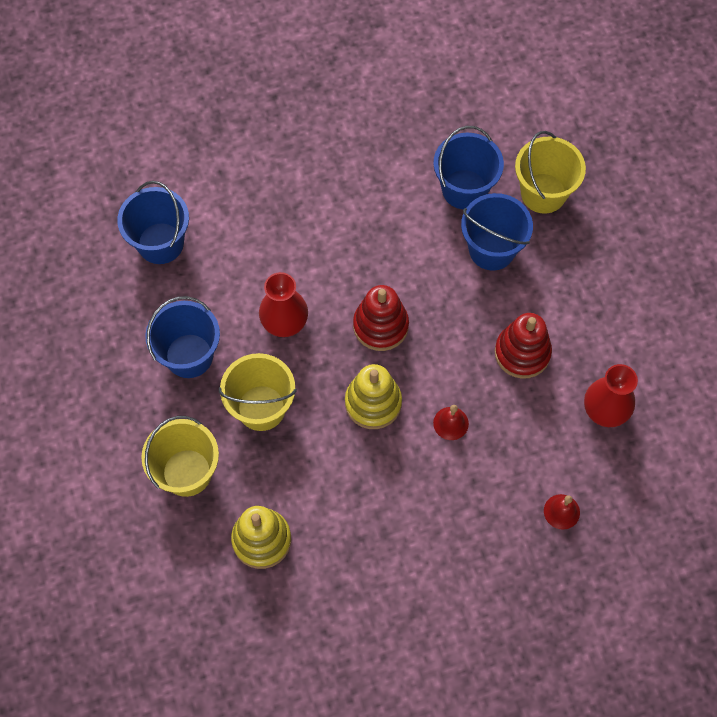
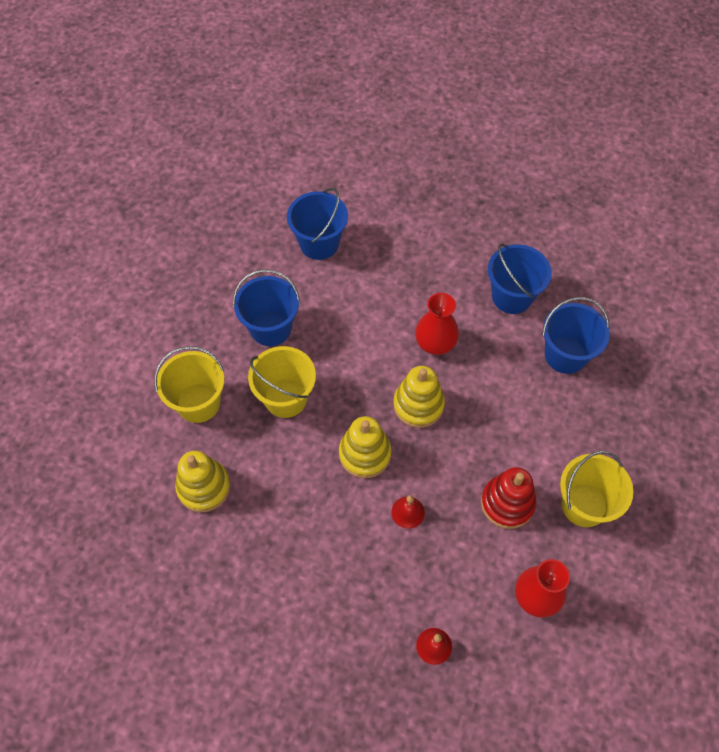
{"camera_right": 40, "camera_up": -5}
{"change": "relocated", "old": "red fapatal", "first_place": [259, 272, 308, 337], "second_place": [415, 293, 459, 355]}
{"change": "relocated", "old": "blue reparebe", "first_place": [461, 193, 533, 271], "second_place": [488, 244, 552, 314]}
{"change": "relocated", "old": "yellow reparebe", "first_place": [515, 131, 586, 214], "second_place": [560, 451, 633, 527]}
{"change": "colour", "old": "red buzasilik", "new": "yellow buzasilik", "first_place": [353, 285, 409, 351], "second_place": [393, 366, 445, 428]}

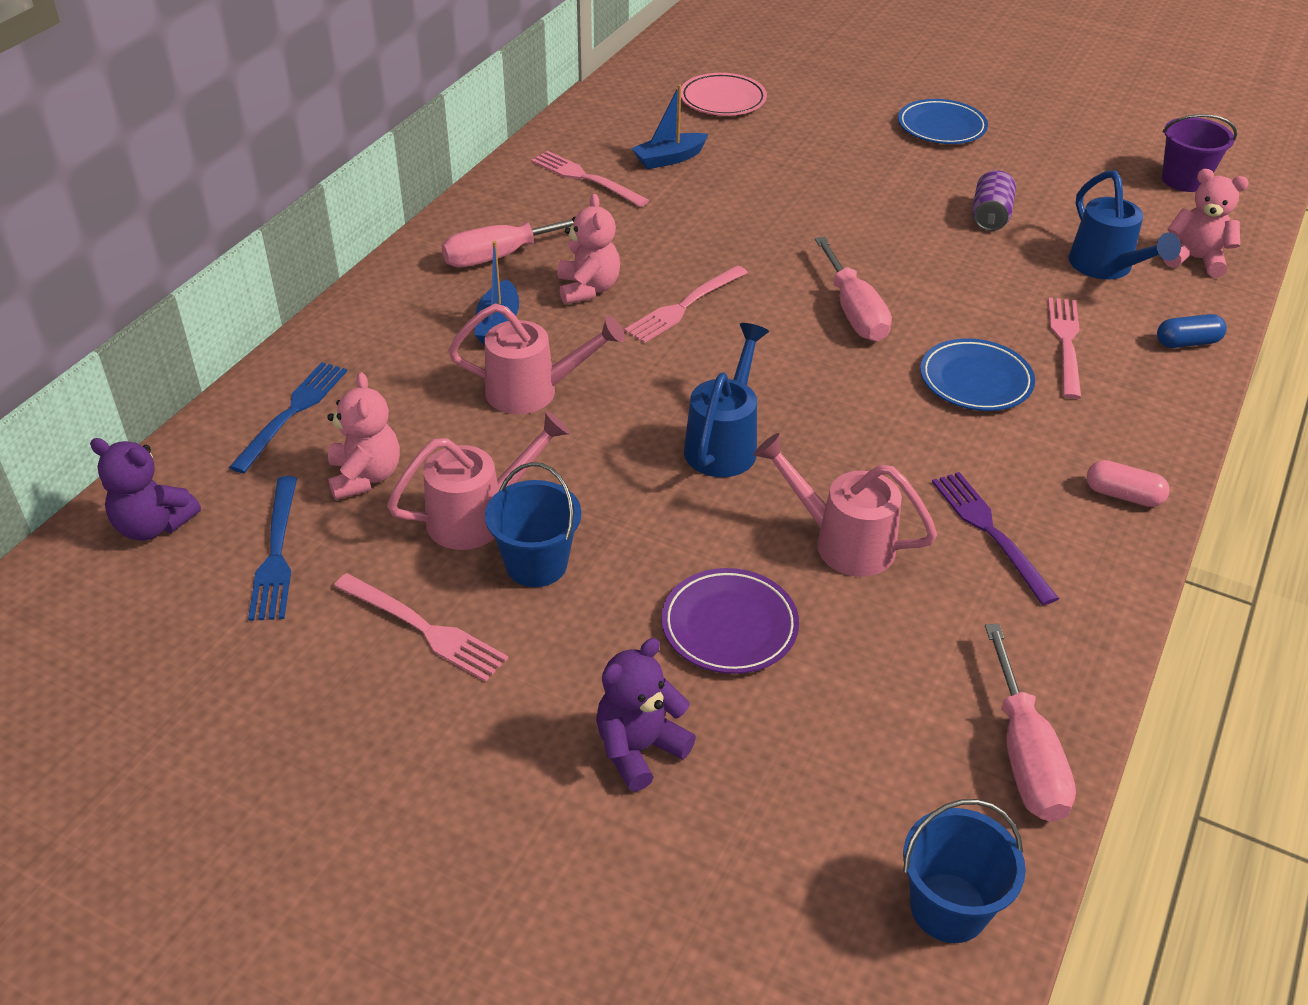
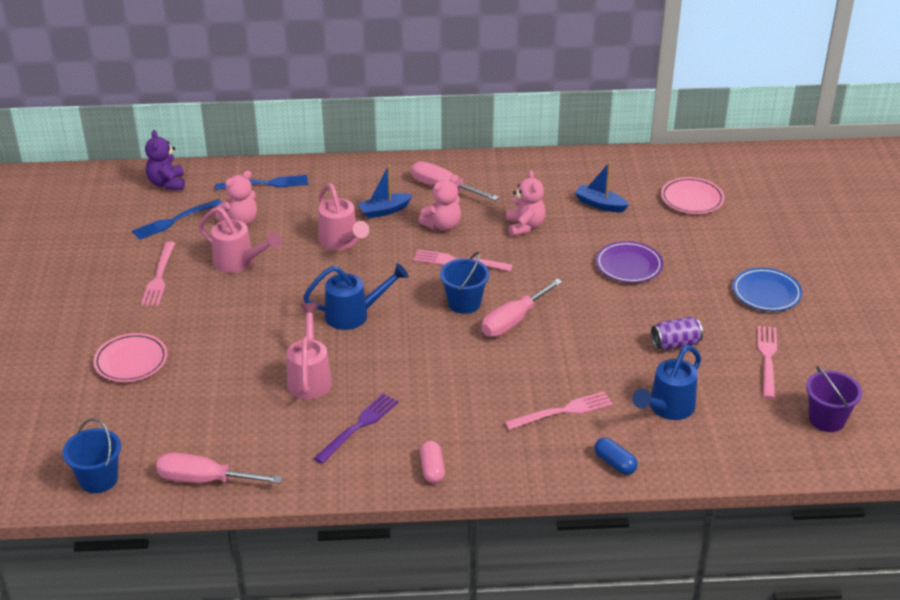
{"camera_right": 60, "camera_up": -5}
{"change": "missing", "old": "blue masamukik", "first_place": [920, 338, 1035, 411]}
{"change": "relocated", "old": "blue reparebe", "first_place": [485, 462, 581, 587], "second_place": [440, 252, 489, 314]}
{"change": "relocated", "old": "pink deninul", "first_place": [531, 151, 649, 207], "second_place": [758, 326, 777, 399]}
{"change": "relocated", "old": "purple masamukik", "first_place": [662, 568, 799, 674], "second_place": [596, 241, 663, 283]}
{"change": "relocated", "old": "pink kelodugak", "first_place": [1164, 169, 1249, 278], "second_place": [506, 170, 545, 237]}
{"change": "exchanged", "old": "purple kelodugak", "new": "pink masamukik", "first_place": [596, 638, 696, 792], "second_place": [93, 333, 167, 382]}
{"change": "spun", "old": "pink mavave", "first_place": [985, 624, 1076, 822], "second_place": [156, 453, 282, 483], "degrees": 45}

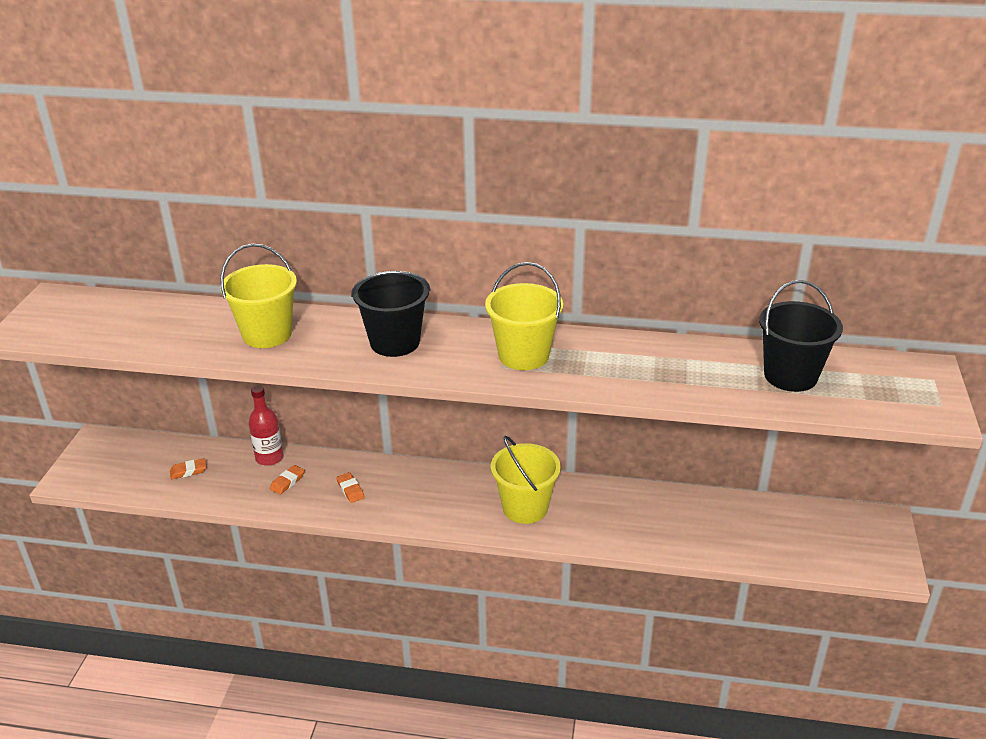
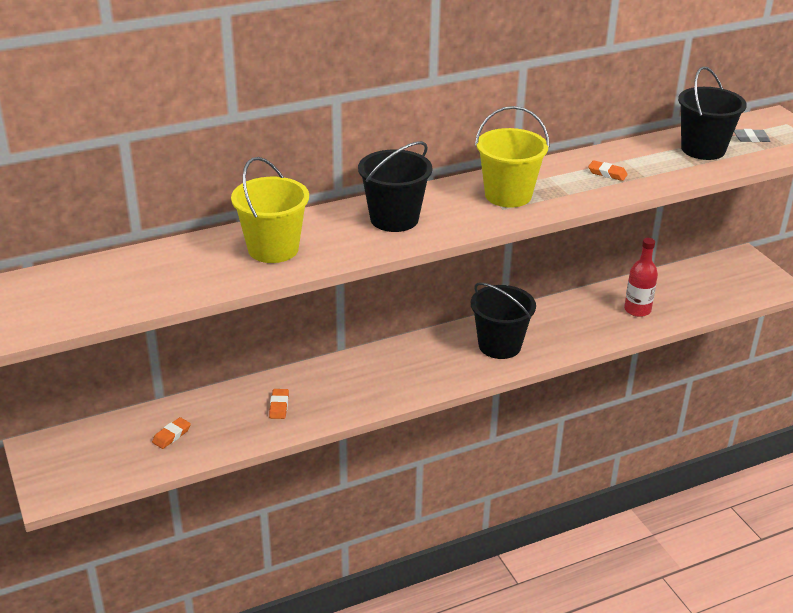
{"camera_right": -35, "camera_up": 0}
{"change": "appeared", "new": "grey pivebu", "second_place": [734, 129, 771, 142]}
{"change": "relocated", "old": "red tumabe", "first_place": [248, 385, 284, 466], "second_place": [624, 238, 658, 317]}
{"change": "relocated", "old": "orange pivebu", "first_place": [336, 472, 365, 503], "second_place": [588, 160, 628, 181]}
{"change": "colour", "old": "yellow reparebe", "new": "black reparebe", "first_place": [491, 436, 561, 524], "second_place": [471, 282, 536, 359]}

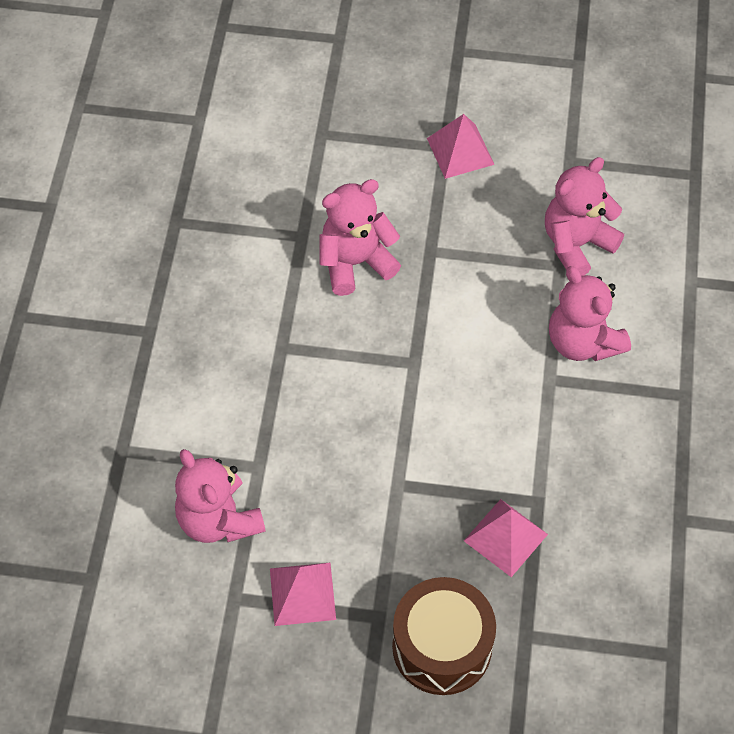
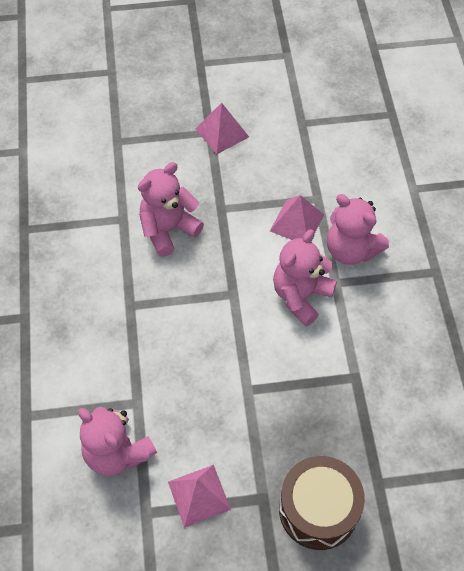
{"camera_right": -15, "camera_up": 0}
{"change": "relocated", "old": "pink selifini", "first_place": [464, 499, 548, 577], "second_place": [270, 195, 324, 240]}
{"change": "relocated", "old": "pink kelodugak", "first_place": [545, 157, 624, 276], "second_place": [273, 229, 337, 326]}

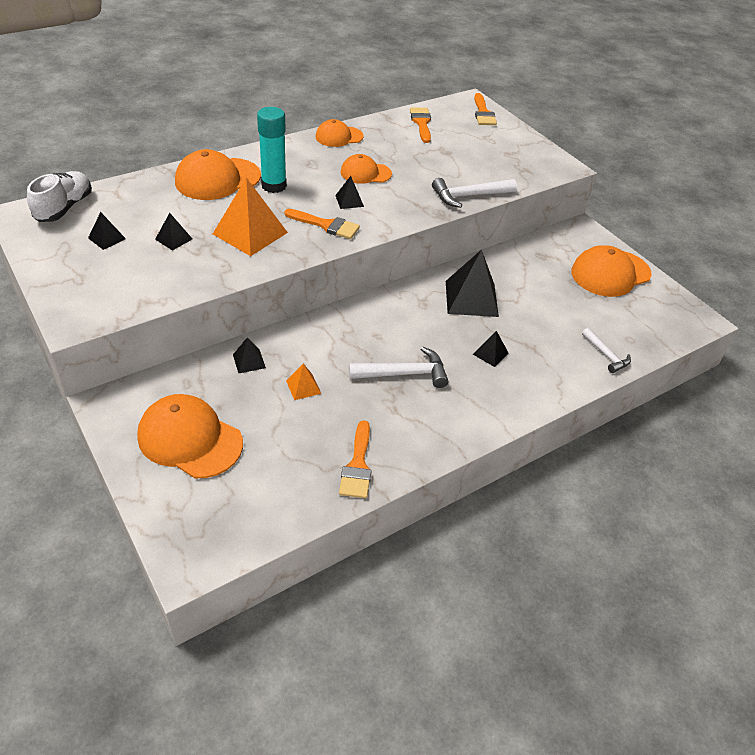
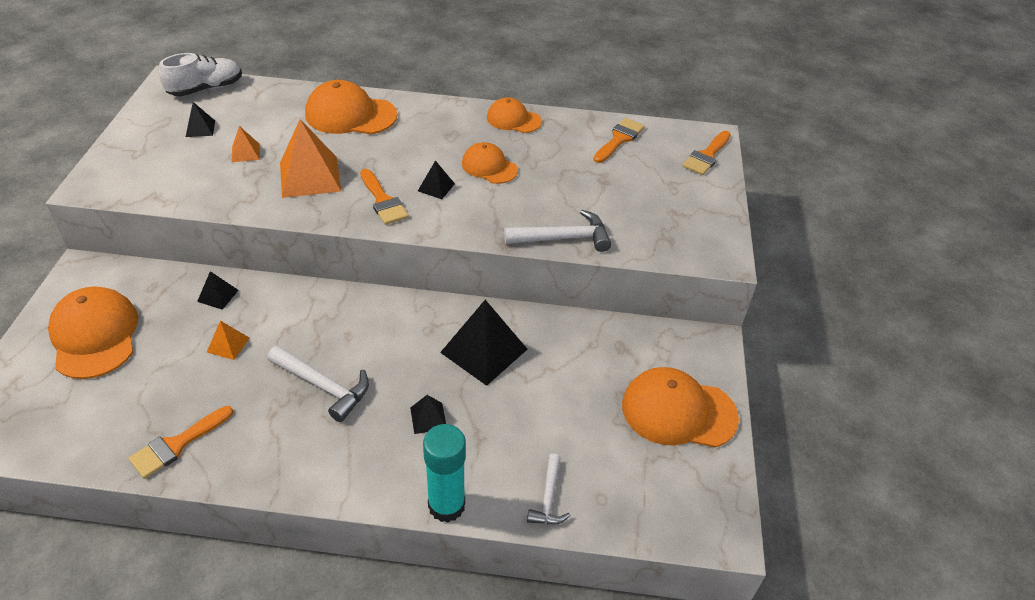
{"camera_right": 40, "camera_up": 0}
{"change": "relocated", "old": "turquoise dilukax", "first_place": [257, 107, 287, 193], "second_place": [423, 424, 466, 522]}
{"change": "colour", "old": "black selifini", "new": "orange selifini", "first_place": [155, 213, 192, 251], "second_place": [232, 126, 260, 162]}
{"change": "spun", "old": "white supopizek", "first_place": [432, 178, 517, 208], "second_place": [504, 210, 611, 252], "degrees": 150}

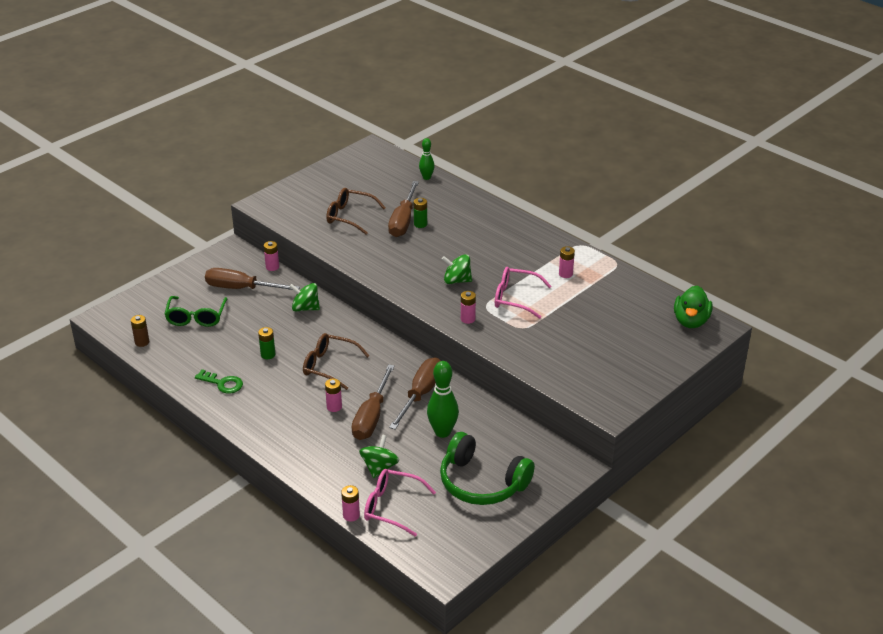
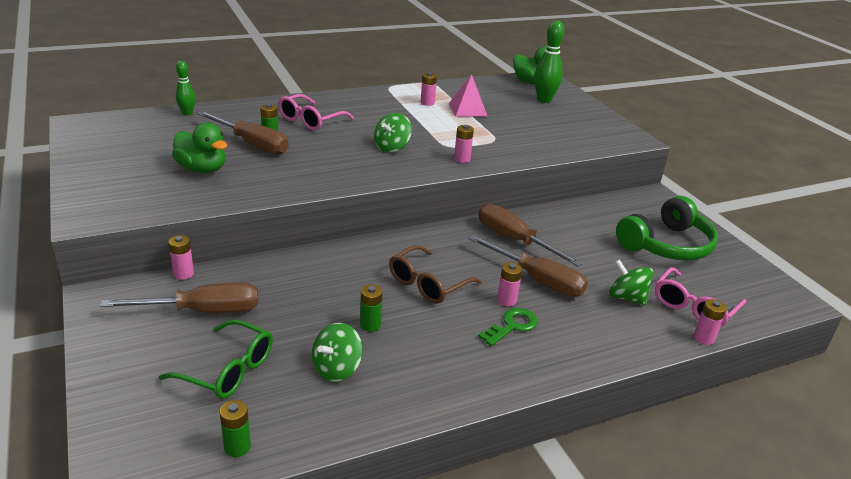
{"camera_right": -70, "camera_up": -5}
{"change": "appeared", "new": "pink selifini", "second_place": [449, 74, 487, 117]}
{"change": "relocated", "old": "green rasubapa", "first_place": [195, 369, 243, 394], "second_place": [478, 308, 538, 346]}
{"change": "relocated", "old": "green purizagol", "first_place": [289, 283, 320, 312], "second_place": [312, 323, 363, 382]}
{"change": "relocated", "old": "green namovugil", "first_place": [427, 361, 459, 438], "second_place": [534, 21, 564, 103]}
{"change": "relocated", "old": "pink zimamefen", "first_place": [495, 267, 551, 319], "second_place": [278, 94, 354, 130]}
{"change": "exchanged", "old": "brown zimamefen", "new": "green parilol", "first_place": [326, 188, 385, 235], "second_place": [172, 123, 227, 173]}
{"change": "colour", "old": "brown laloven", "new": "green laloven", "first_place": [131, 315, 149, 347], "second_place": [220, 400, 251, 457]}
{"change": "spun", "old": "brown mavave", "first_place": [205, 268, 300, 290], "second_place": [100, 283, 258, 313], "degrees": -135}

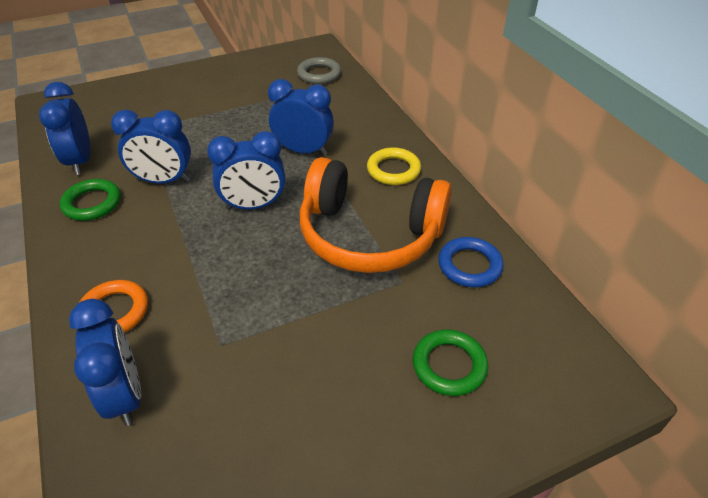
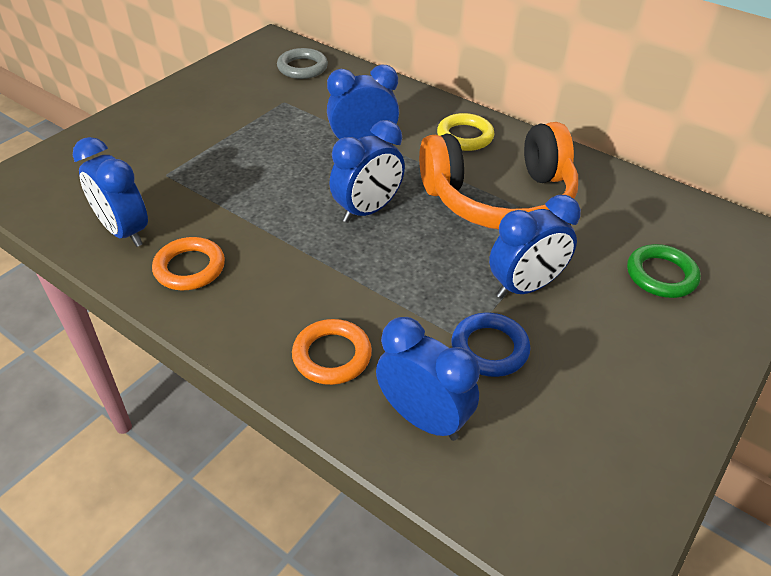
{"camera_right": -30, "camera_up": 0}
{"change": "relocated", "old": "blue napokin", "first_place": [111, 110, 191, 184], "second_place": [489, 195, 581, 299]}
{"change": "relocated", "old": "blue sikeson", "first_place": [438, 237, 504, 287], "second_place": [451, 313, 530, 377]}
{"change": "colour", "old": "green sikeson", "new": "orange sikeson", "first_place": [60, 179, 121, 221], "second_place": [152, 237, 225, 290]}

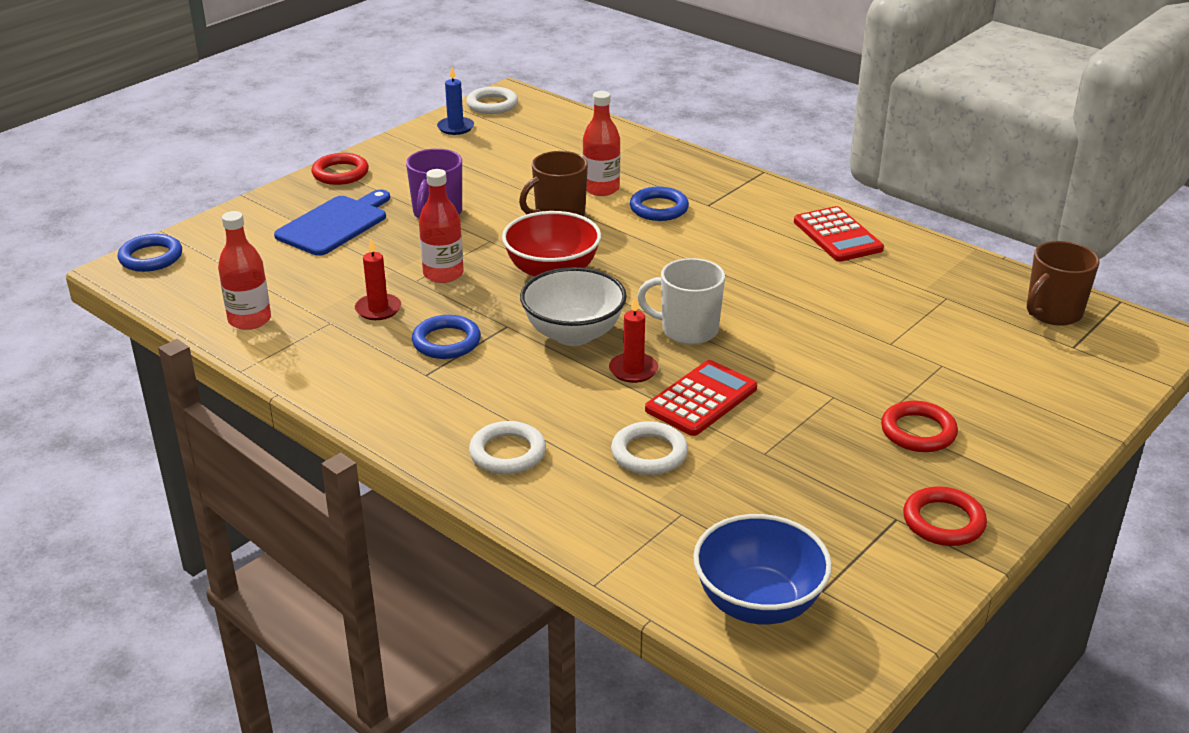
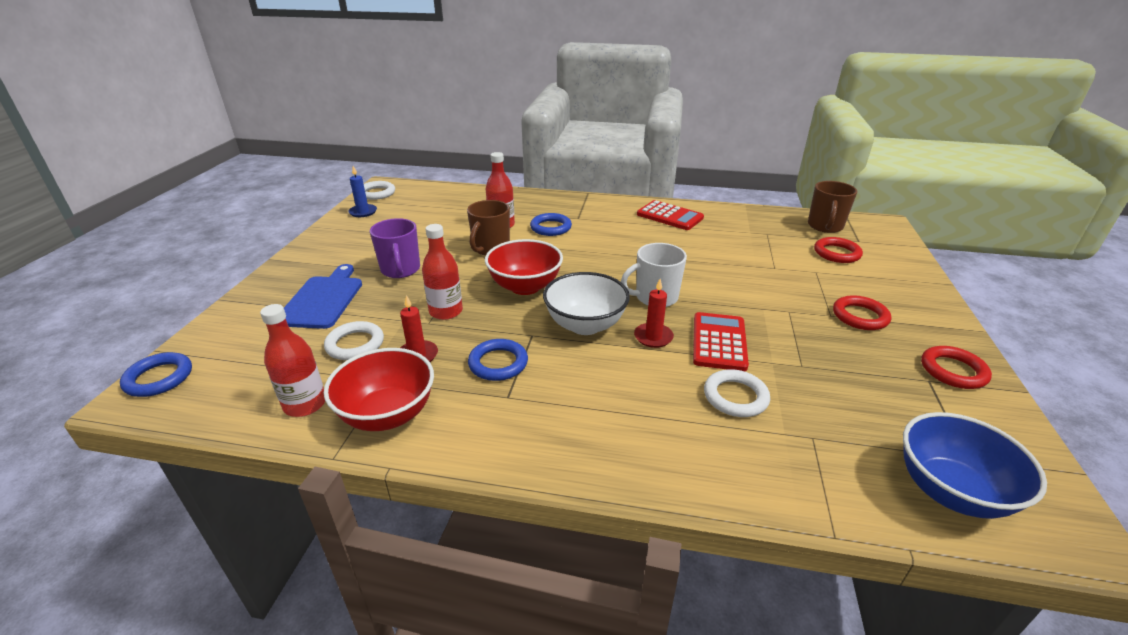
{"camera_right": -30, "camera_up": 0}
{"change": "appeared", "new": "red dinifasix", "second_place": [324, 348, 434, 431]}
{"change": "relocated", "old": "red sikeson", "first_place": [312, 153, 369, 185], "second_place": [814, 237, 863, 263]}
{"change": "relocated", "old": "white sikeson", "first_place": [469, 421, 546, 474], "second_place": [324, 321, 384, 360]}

